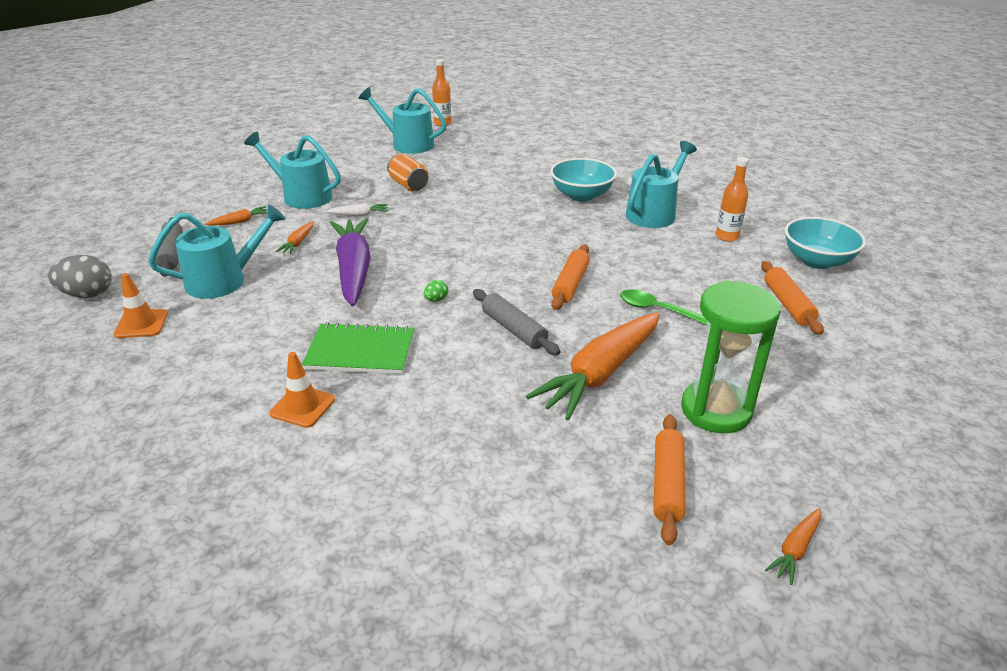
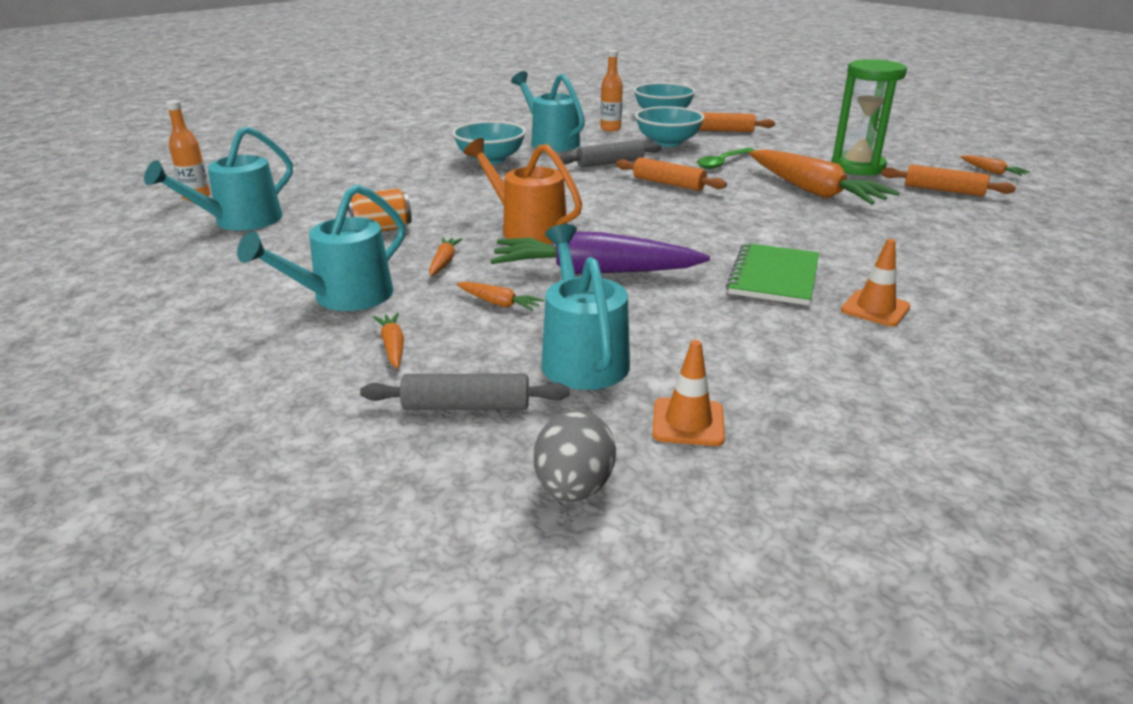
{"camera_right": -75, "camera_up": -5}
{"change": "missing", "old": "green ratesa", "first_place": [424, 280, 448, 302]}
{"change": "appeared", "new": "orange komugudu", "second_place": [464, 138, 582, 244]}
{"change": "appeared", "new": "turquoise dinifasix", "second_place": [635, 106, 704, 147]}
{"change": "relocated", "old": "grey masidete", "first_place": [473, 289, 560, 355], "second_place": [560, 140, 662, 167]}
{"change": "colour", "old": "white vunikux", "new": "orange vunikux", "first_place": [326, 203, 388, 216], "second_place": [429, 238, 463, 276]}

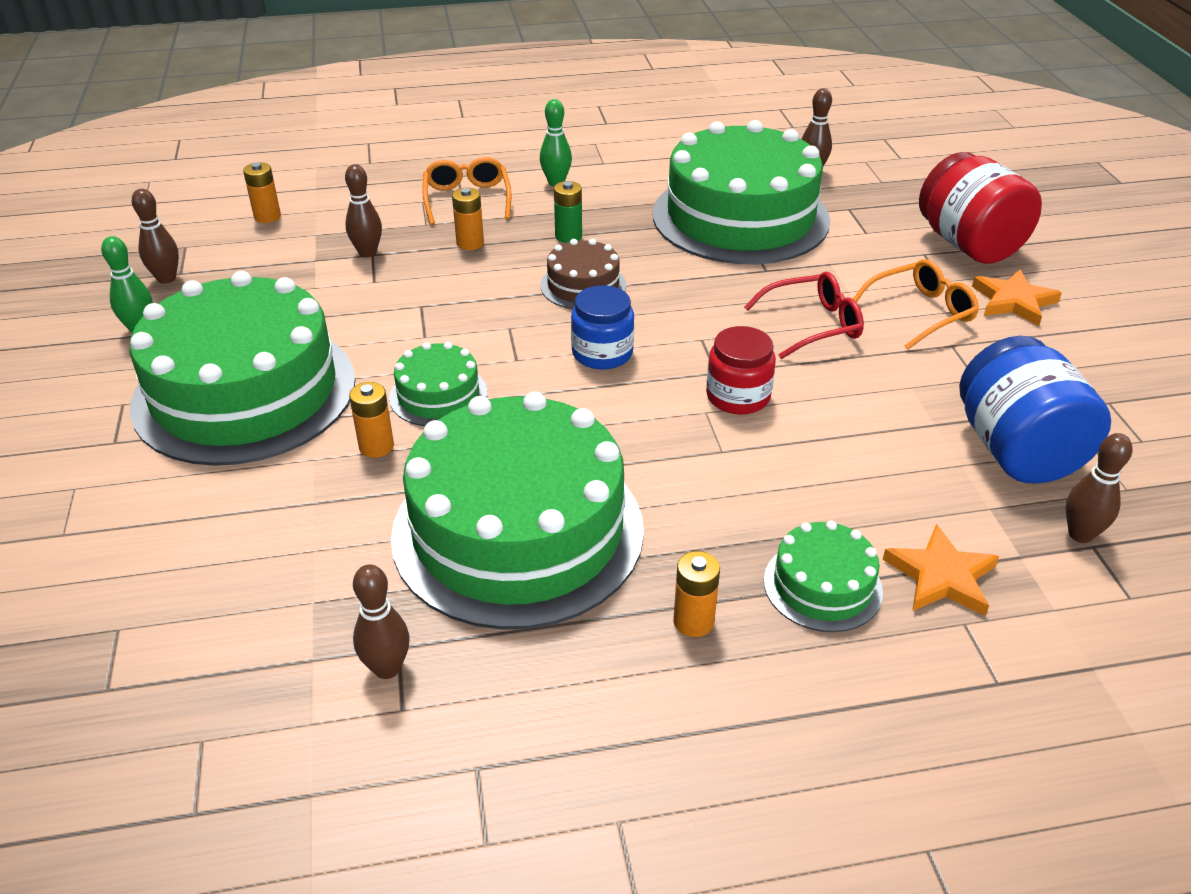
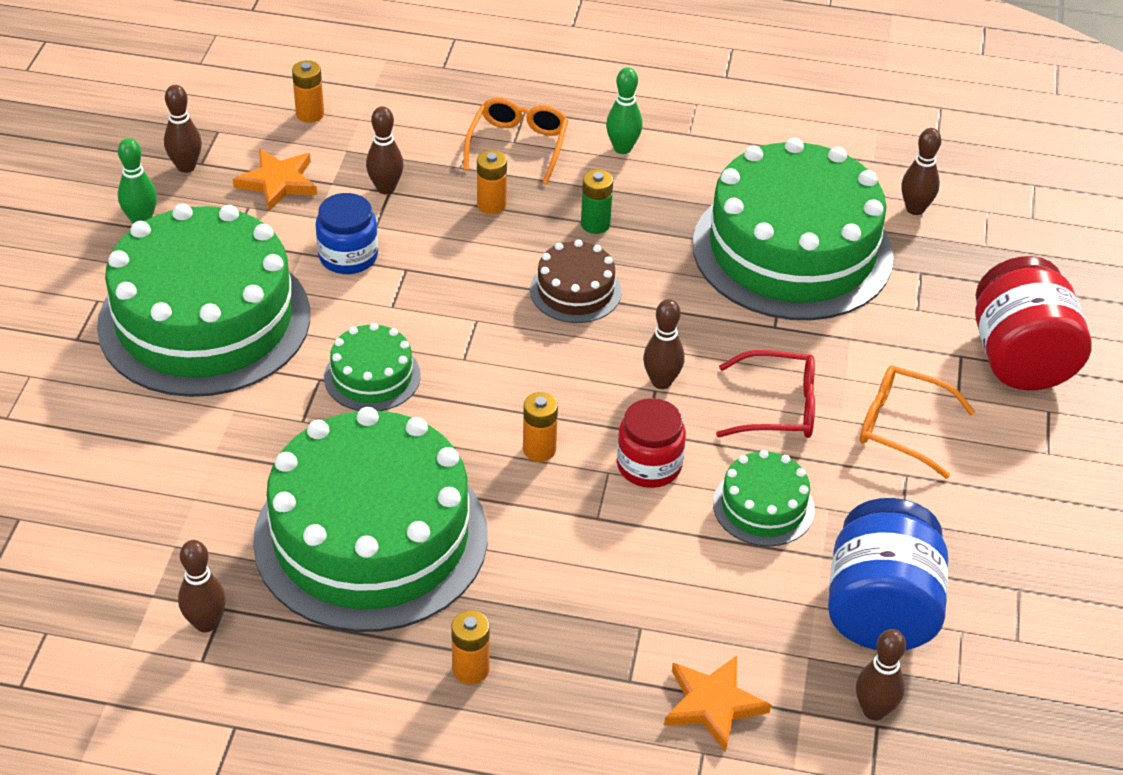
{"camera_right": 20, "camera_up": 5}
{"change": "appeared", "new": "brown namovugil", "second_place": [643, 299, 685, 389]}
{"change": "relocated", "old": "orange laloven", "first_place": [349, 382, 394, 458], "second_place": [523, 392, 558, 462]}
{"change": "relocated", "old": "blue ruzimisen", "first_place": [571, 285, 634, 370], "second_place": [316, 193, 378, 274]}
{"change": "relocated", "old": "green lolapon", "first_place": [764, 521, 883, 632], "second_place": [713, 450, 815, 546]}
{"change": "relocated", "old": "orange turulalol", "first_place": [972, 269, 1062, 326], "second_place": [233, 149, 317, 211]}
{"change": "spun", "old": "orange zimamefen", "first_place": [853, 259, 979, 350], "second_place": [860, 365, 975, 479], "degrees": -150}

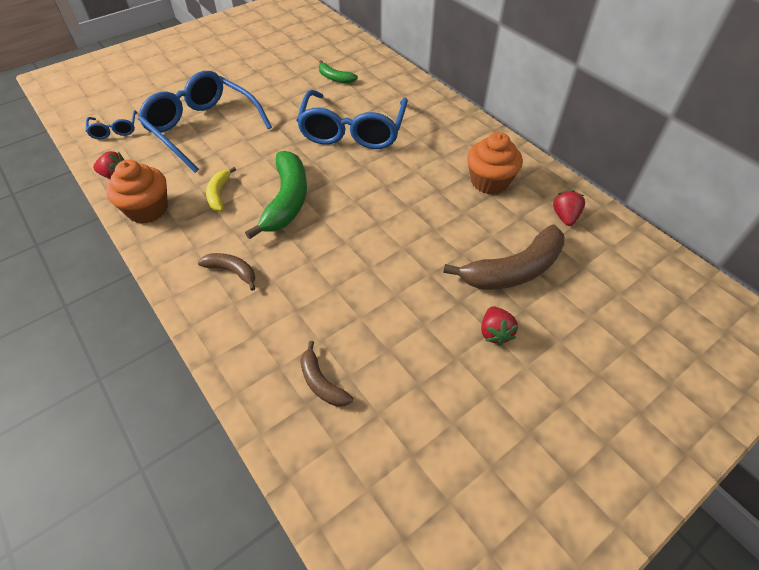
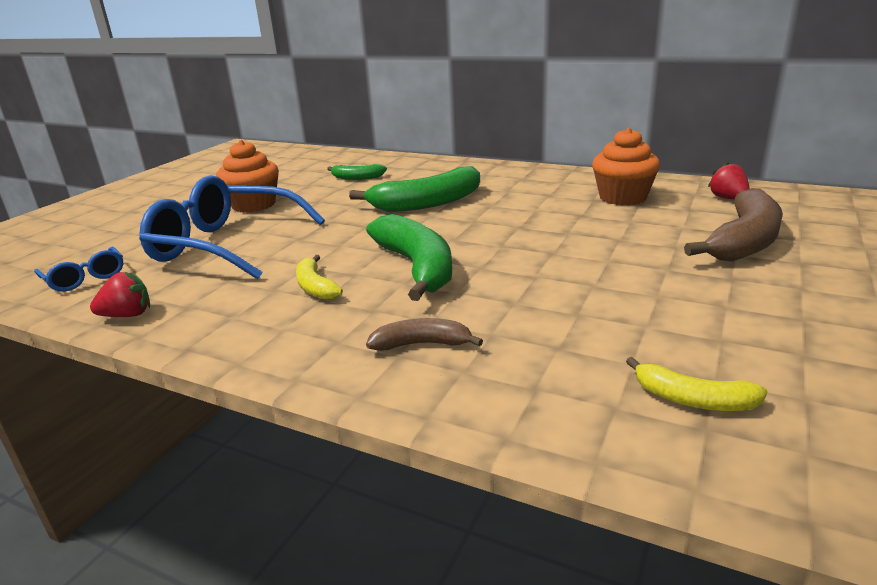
{"camera_right": -25, "camera_up": -25}
{"change": "missing", "old": "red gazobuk", "first_place": [481, 306, 518, 346]}
{"change": "relocated", "old": "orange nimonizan", "first_place": [106, 160, 168, 224], "second_place": [216, 140, 279, 213]}
{"change": "exchanged", "old": "blue zimamefen", "new": "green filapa", "first_place": [296, 90, 408, 149], "second_place": [349, 166, 480, 212]}
{"change": "colour", "old": "brown filapa", "new": "yellow filapa", "first_place": [300, 341, 353, 407], "second_place": [626, 357, 768, 411]}

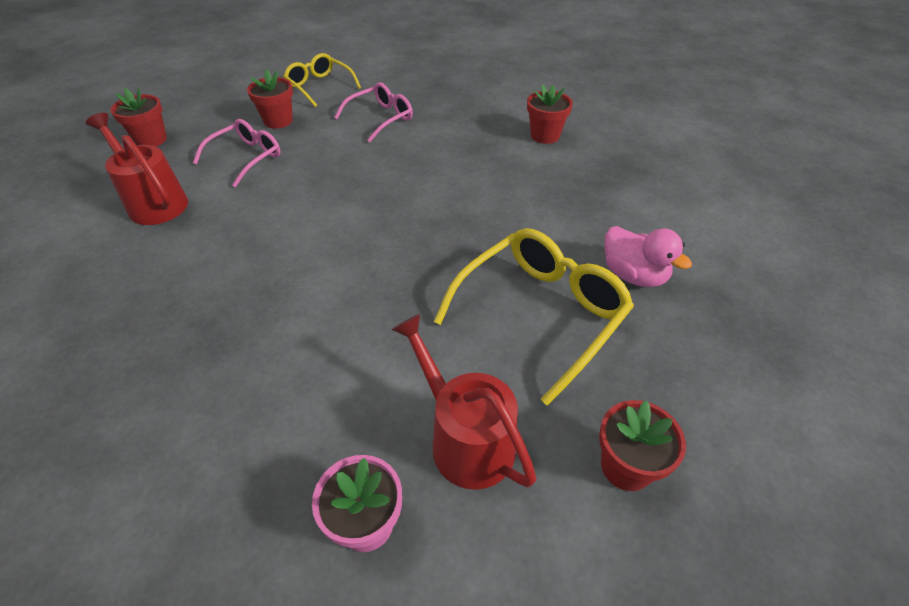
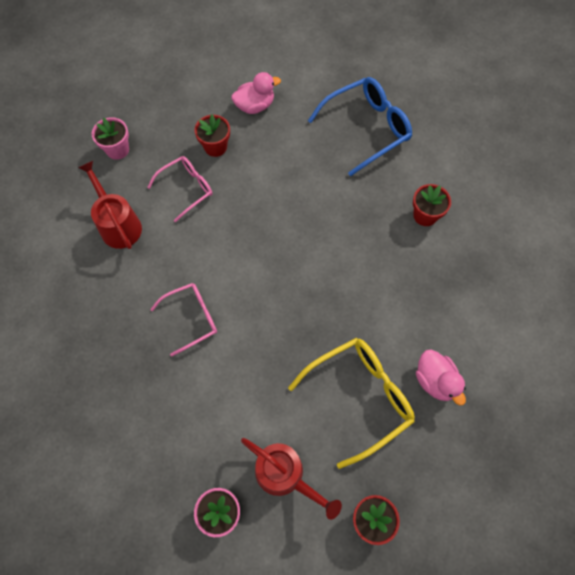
{"camera_right": 15, "camera_up": 20}
{"change": "appeared", "new": "blue zimamefen", "second_place": [308, 77, 412, 176]}
{"change": "relocated", "old": "pink zimamefen", "first_place": [334, 82, 413, 143], "second_place": [150, 283, 217, 356]}
{"change": "exchanged", "old": "yellow zimamefen", "new": "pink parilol", "first_place": [283, 53, 361, 107], "second_place": [231, 72, 281, 114]}
{"change": "colour", "old": "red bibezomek", "new": "pink bibezomek", "first_place": [111, 88, 167, 146], "second_place": [92, 117, 129, 160]}
{"change": "spun", "old": "red komugudu", "first_place": [391, 314, 536, 490], "second_place": [241, 438, 342, 520], "degrees": 150}

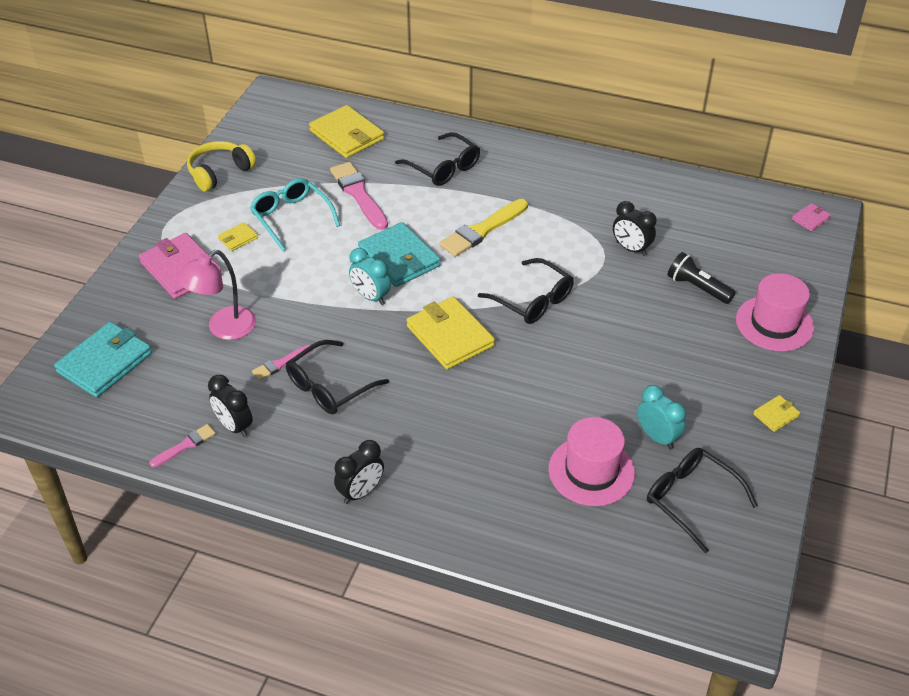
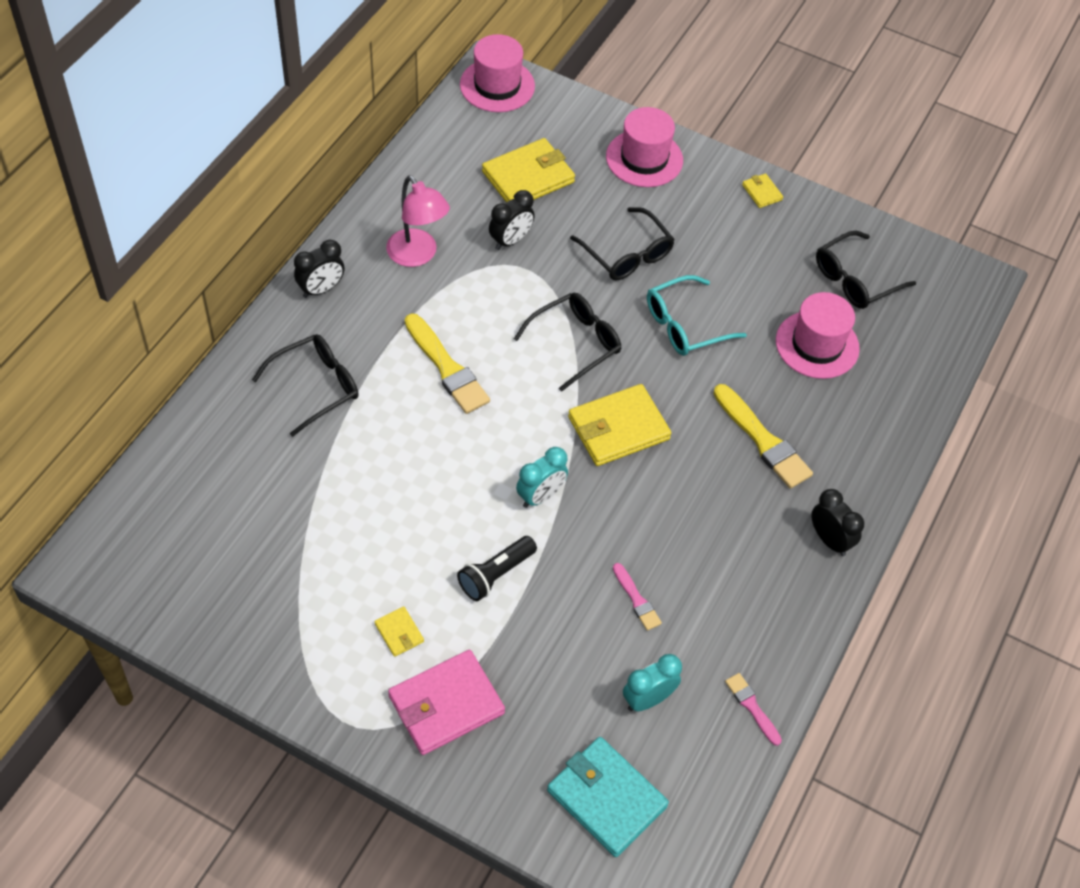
{"camera_right": -85, "camera_up": 10}
{"change": "missing", "old": "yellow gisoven", "first_place": [187, 141, 256, 192]}
{"change": "missing", "old": "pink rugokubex", "first_place": [330, 162, 388, 230]}
{"change": "missing", "old": "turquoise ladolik", "first_place": [358, 222, 441, 287]}
{"change": "appeared", "new": "yellow rugokubex", "second_place": [713, 384, 813, 489]}
{"change": "relocated", "old": "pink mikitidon", "first_place": [176, 250, 256, 340], "second_place": [386, 175, 450, 267]}
{"change": "relocated", "old": "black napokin", "first_place": [208, 375, 253, 437], "second_place": [294, 240, 344, 298]}
{"change": "relocated", "old": "turquoise zimamefen", "first_place": [250, 178, 340, 251], "second_place": [647, 275, 747, 356]}
{"change": "relocated", "old": "black zimamefen", "first_place": [286, 340, 389, 414], "second_place": [570, 207, 675, 280]}
{"change": "relocated", "old": "yellow ladolik", "first_place": [309, 105, 384, 158], "second_place": [482, 138, 575, 202]}
{"change": "relocated", "old": "turquoise napokin", "first_place": [637, 385, 686, 449], "second_place": [623, 654, 682, 711]}
{"change": "relocated", "old": "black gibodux", "first_place": [668, 252, 736, 304], "second_place": [457, 536, 537, 601]}
{"change": "exchanged", "old": "pink ladolik", "new": "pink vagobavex", "first_place": [792, 203, 831, 231], "second_place": [460, 34, 535, 112]}

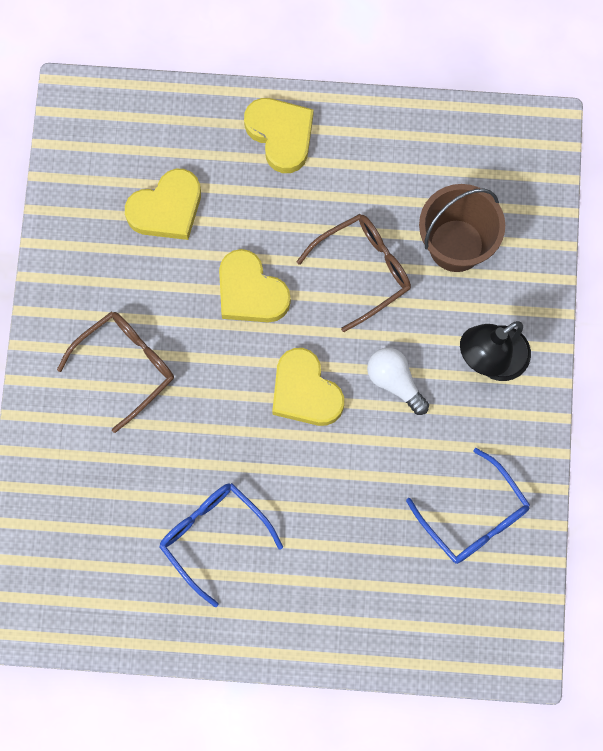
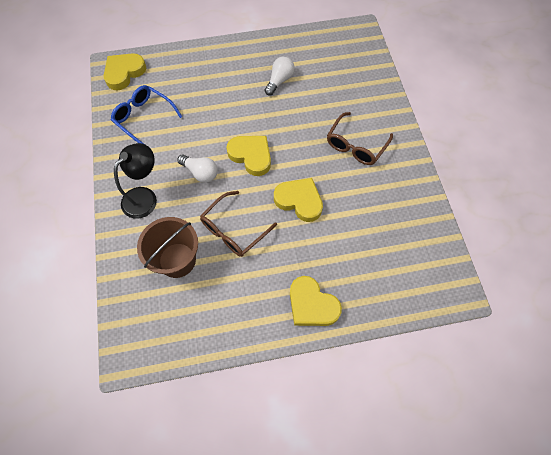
{"camera_right": 165, "camera_up": -10}
{"change": "relocated", "old": "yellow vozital", "first_place": [125, 169, 201, 240], "second_place": [103, 53, 146, 90]}
{"change": "exchanged", "old": "blue zimamefen", "new": "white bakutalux", "first_place": [159, 483, 283, 607], "second_place": [265, 57, 295, 96]}

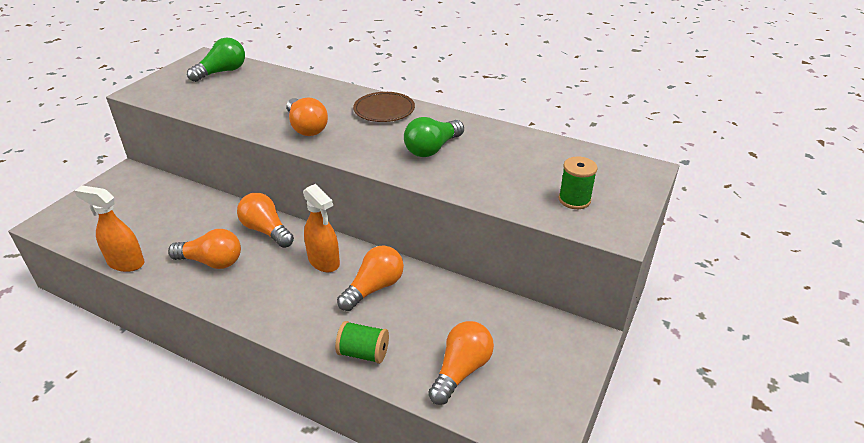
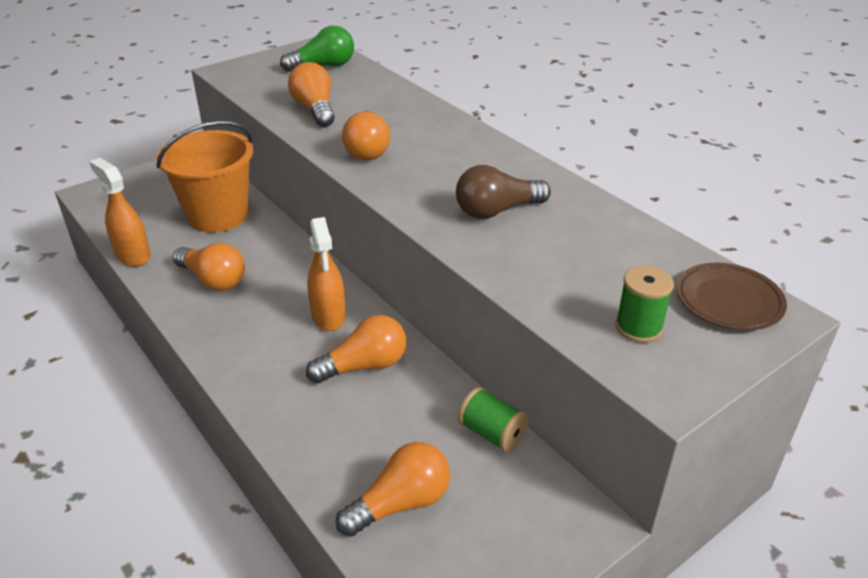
{"camera_right": 25, "camera_up": 0}
{"change": "appeared", "new": "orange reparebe", "second_place": [156, 121, 254, 233]}
{"change": "relocated", "old": "orange bakutalux", "first_place": [237, 193, 294, 248], "second_place": [288, 62, 335, 127]}
{"change": "relocated", "old": "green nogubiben", "first_place": [335, 321, 389, 364], "second_place": [458, 387, 529, 452]}
{"change": "relocated", "old": "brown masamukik", "first_place": [353, 92, 415, 122], "second_place": [676, 263, 787, 330]}
{"change": "colour", "old": "green bakutalux", "new": "brown bakutalux", "first_place": [404, 117, 464, 157], "second_place": [456, 165, 551, 219]}

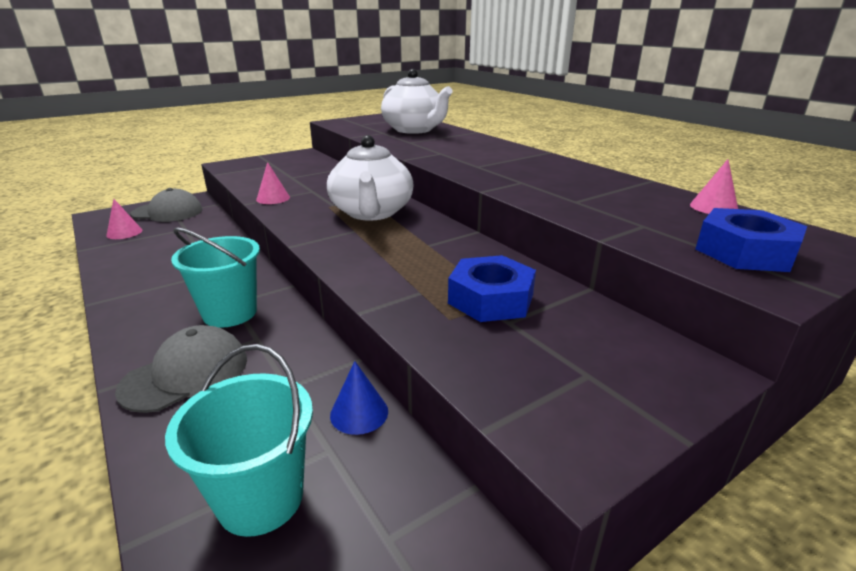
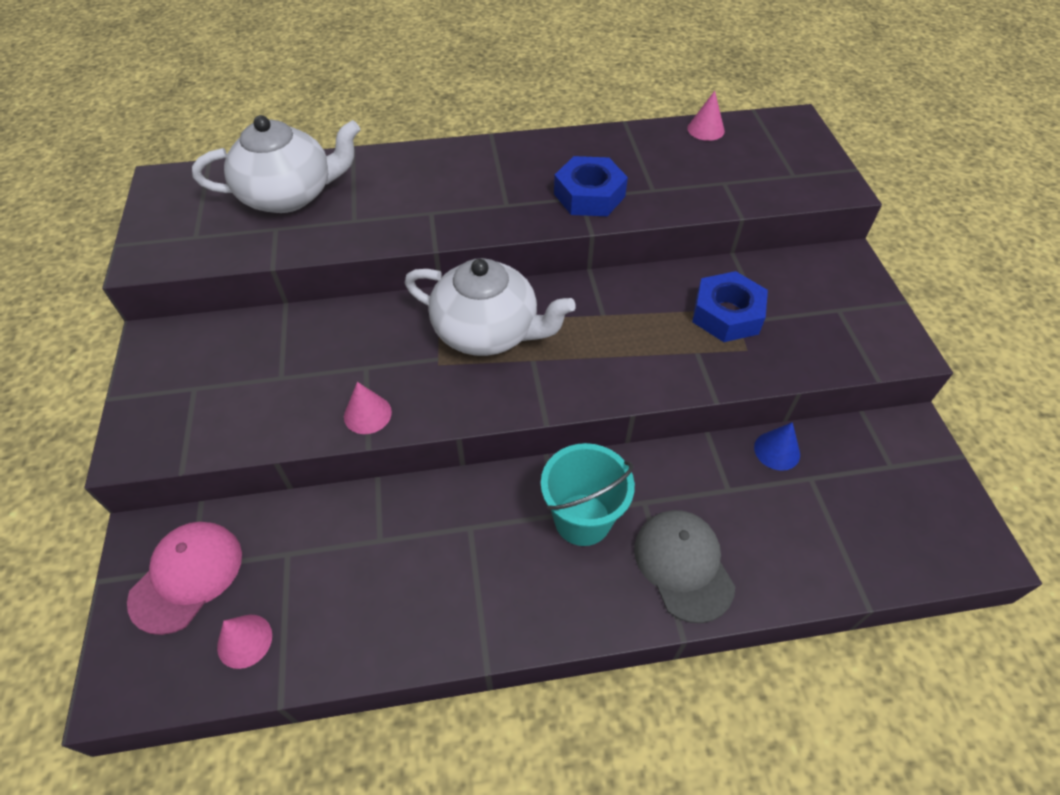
{"camera_right": -65, "camera_up": 25}
{"change": "missing", "old": "turquoise reparebe", "first_place": [165, 344, 313, 537]}
{"change": "relocated", "old": "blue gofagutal", "first_place": [695, 208, 807, 272], "second_place": [554, 156, 628, 216]}
{"change": "colour", "old": "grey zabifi", "new": "pink zabifi", "first_place": [130, 188, 203, 222], "second_place": [127, 522, 242, 635]}

